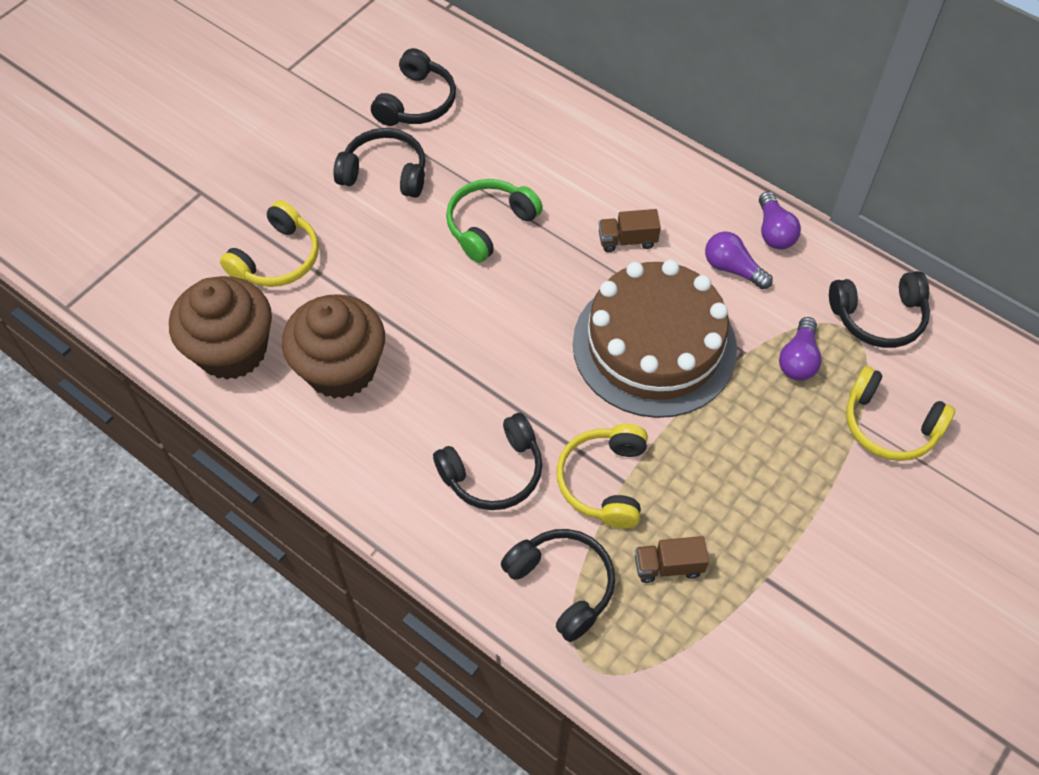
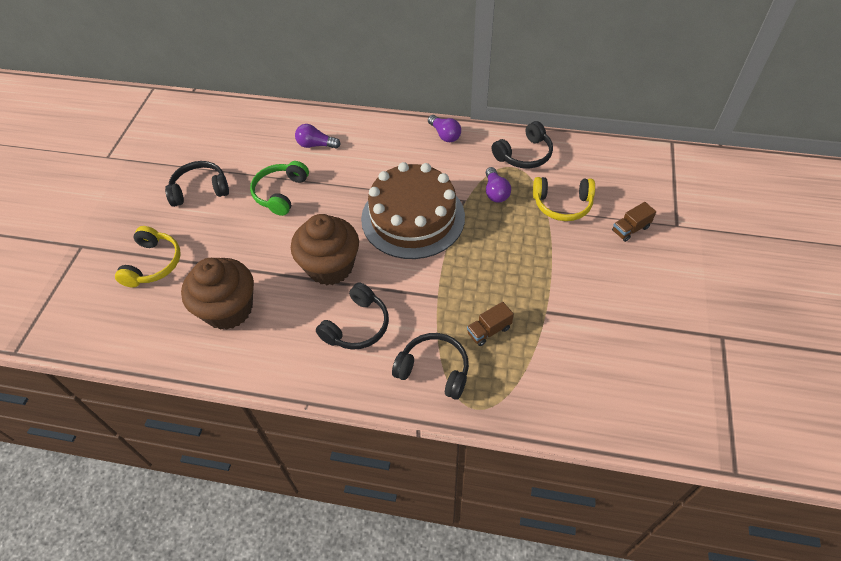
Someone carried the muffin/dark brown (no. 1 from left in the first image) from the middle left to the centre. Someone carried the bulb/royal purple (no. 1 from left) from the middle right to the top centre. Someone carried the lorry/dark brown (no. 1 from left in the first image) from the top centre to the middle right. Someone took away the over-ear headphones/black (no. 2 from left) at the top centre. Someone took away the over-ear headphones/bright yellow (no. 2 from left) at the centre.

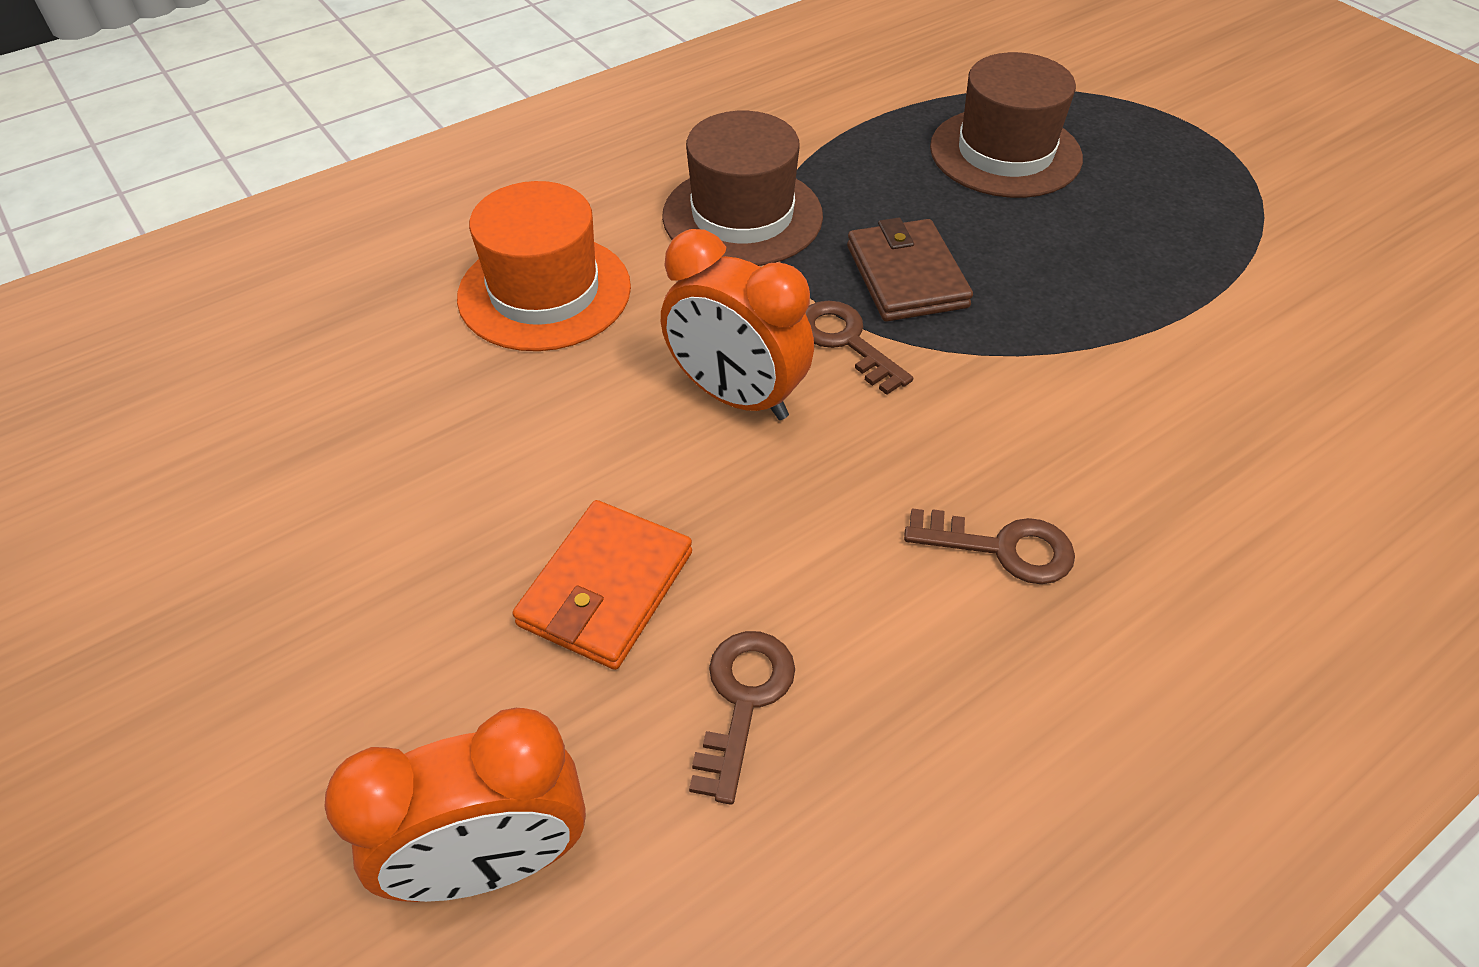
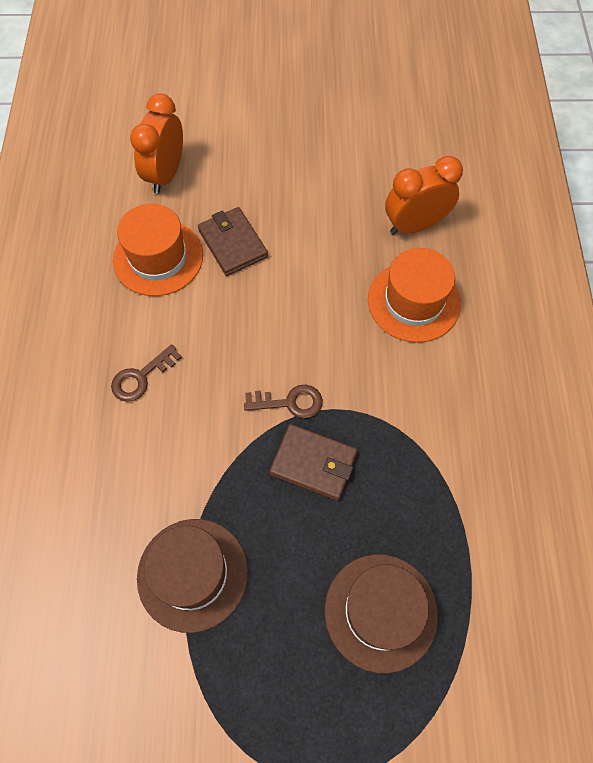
Someone swapped the key/dark brown (no. 1 from left) at the bottom centre for the tall hat/orange-coloured (no. 1 from left) at the top left. Someone carried the tall hat/dark brown (no. 1 from left) from the top centre to the bottom left. Someone repainted the card wallet/orange-coloured at the centre, which became the card wallet/dark brown (no. 1 from left) at the top centre. Someone carried the clock/orange-coloured (no. 2 from left) from the centre to the top right.

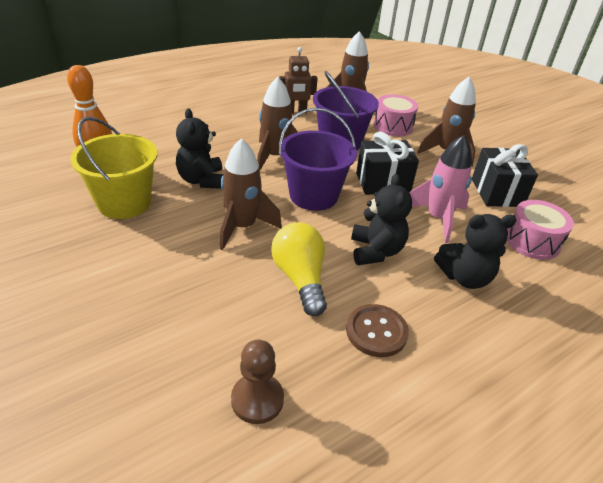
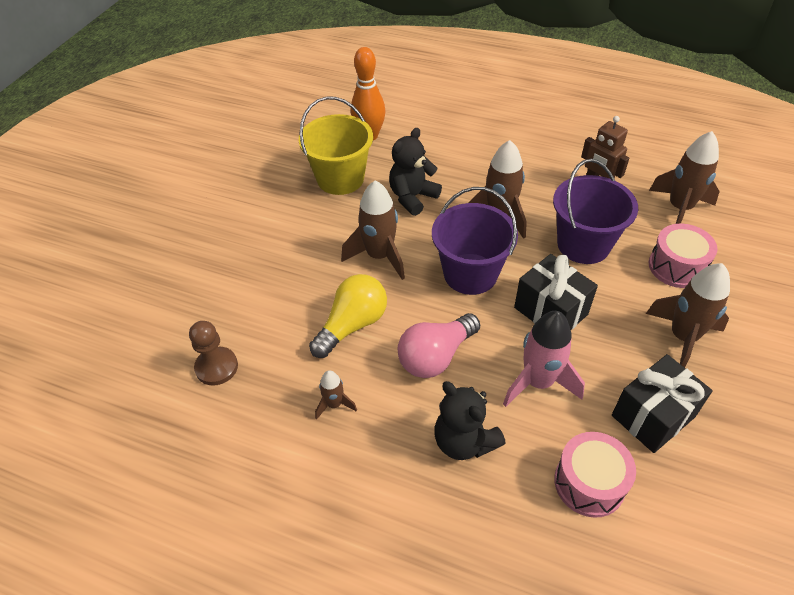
Someone swapped the shirt button/dark brown at the bottom centre for the spaceship/dark brown (no. 1 from left) at the centre. Someone swapped the teddy/black (no. 2 from left) at the centre for the bulb/rosy at the centre.

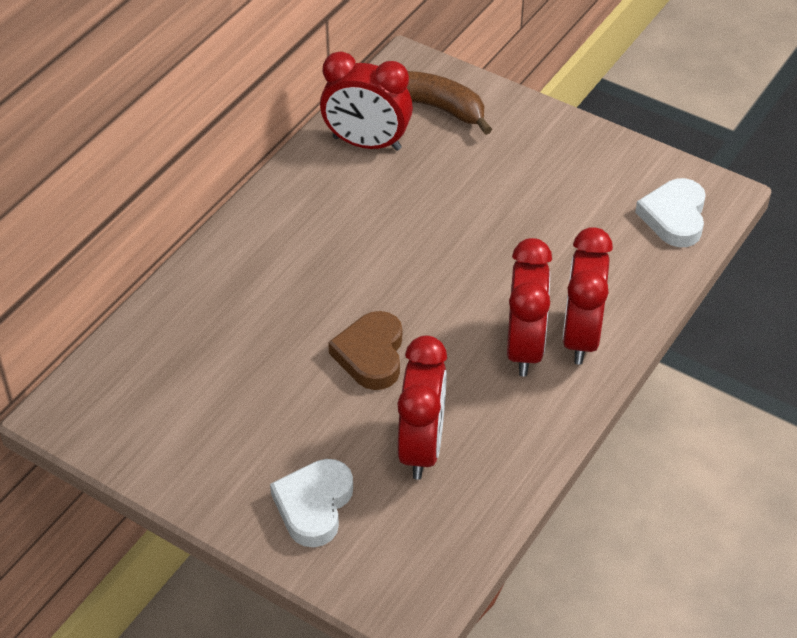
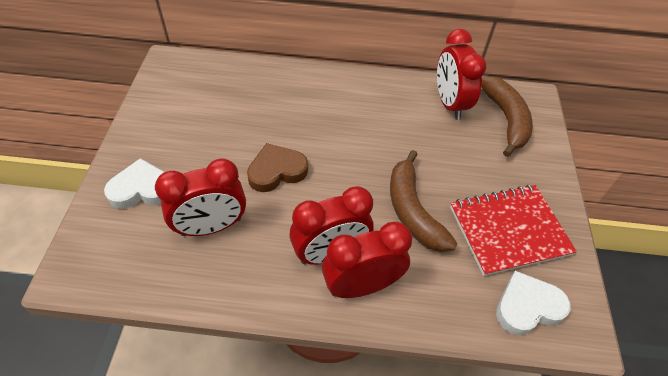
Someone put down the banana/dark brown (no. 1 from left) at the centre. Someone put down the exercise book/scarlet at the middle right.

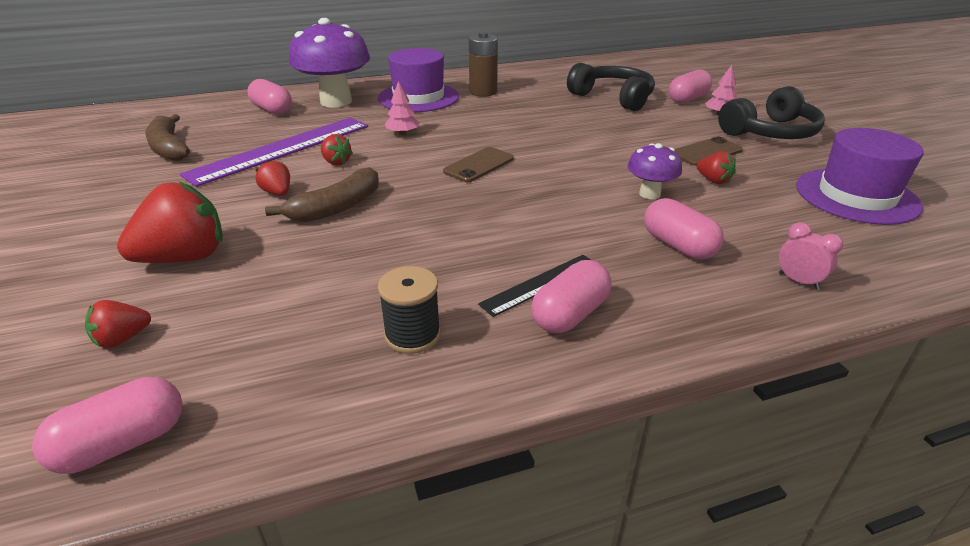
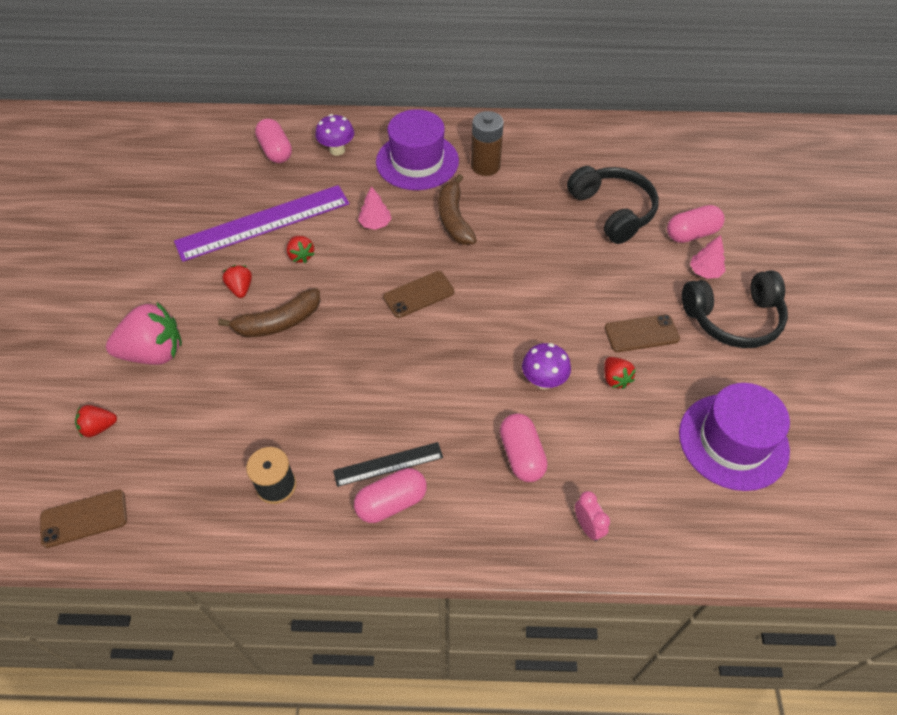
Someone swapped the pill/rosy (no. 1 from left) at the bottom left for the smartphone/dark brown (no. 1 from left) at the bottom left. Someone repainted the berry/scarlet (no. 2 from left) at the middle left, which became the berry/rosy at the middle left. Someone scaled the fungus/royal purple (no. 1 from left) at the top centre by 0.50. Someone carried the banana/dark brown (no. 1 from left in the first image) from the top left to the top centre.

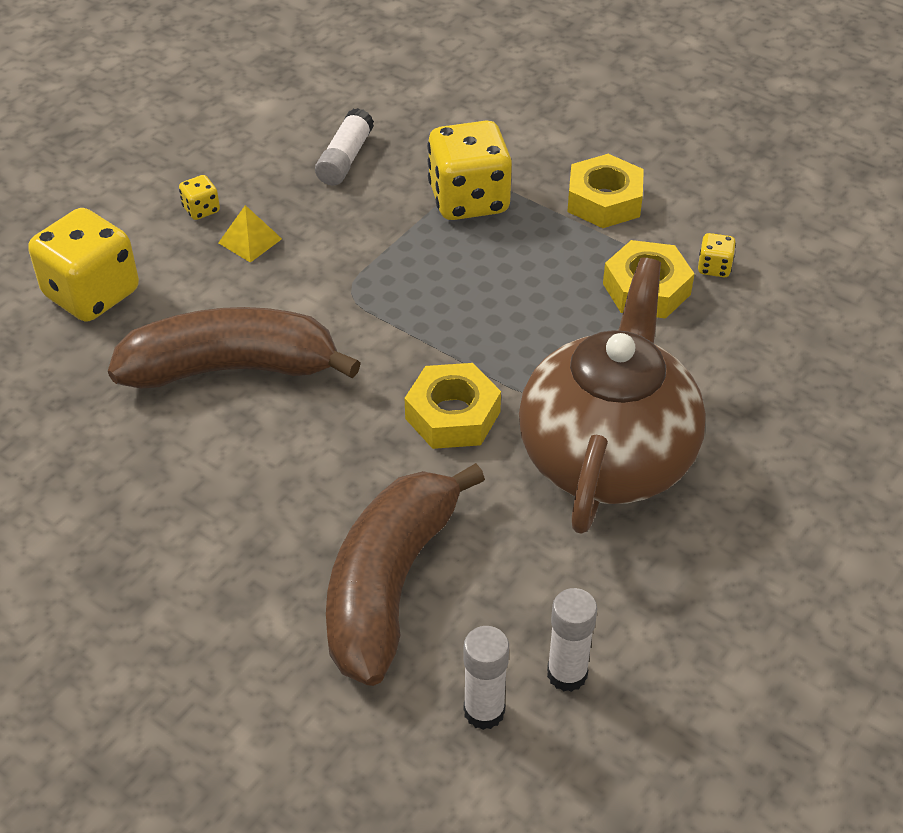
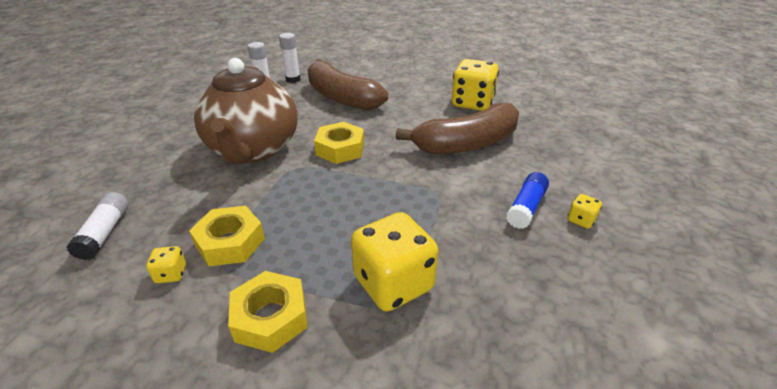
Someone carried the stick of glue/pure white (no. 1 from left) from the top centre to the middle left. Someone rotated the banana/dark brown (no. 2 from left in the first image) at the bottom centre by 135 degrees clockwise. Someone carried the game die/bright yellow (no. 1 from left in the first image) from the top left to the top centre. Someone swapped the pyramid/bright yellow at the top left for the stick of glue/blue at the middle right.

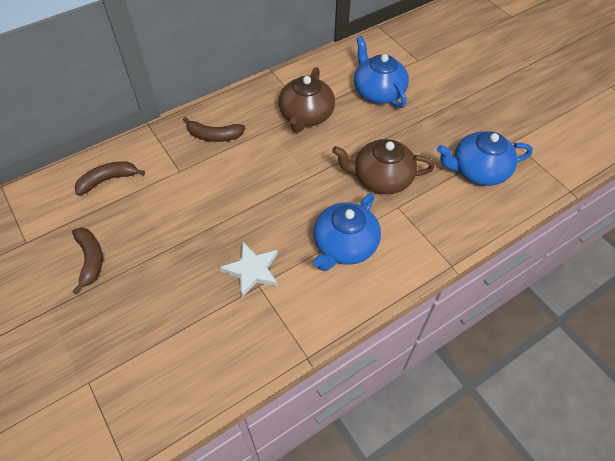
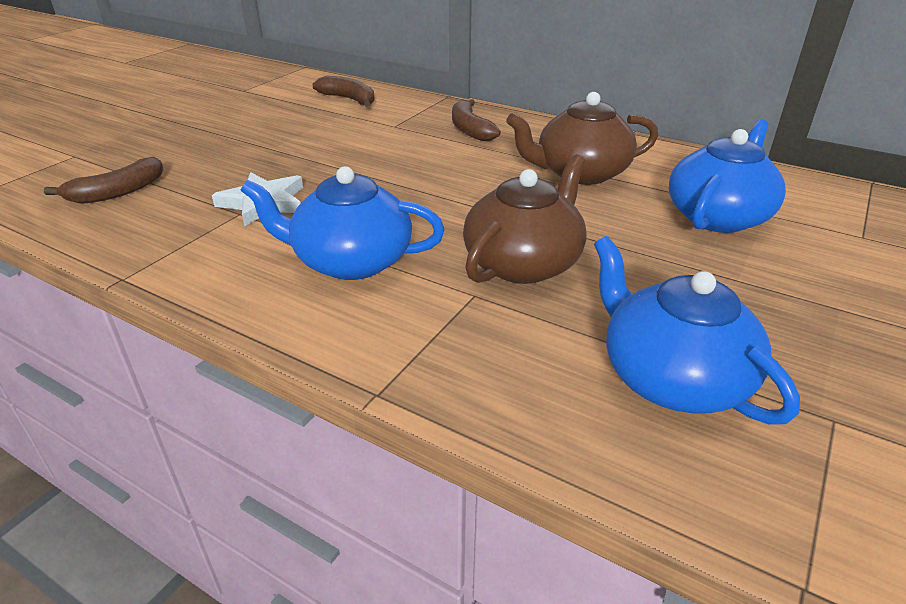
Someone carried the banana/dark brown (no. 1 from left) from the middle left to the top left. Someone rotated the teapot/dark brown (no. 2 from left in the first image) at the centre by 60 degrees clockwise.

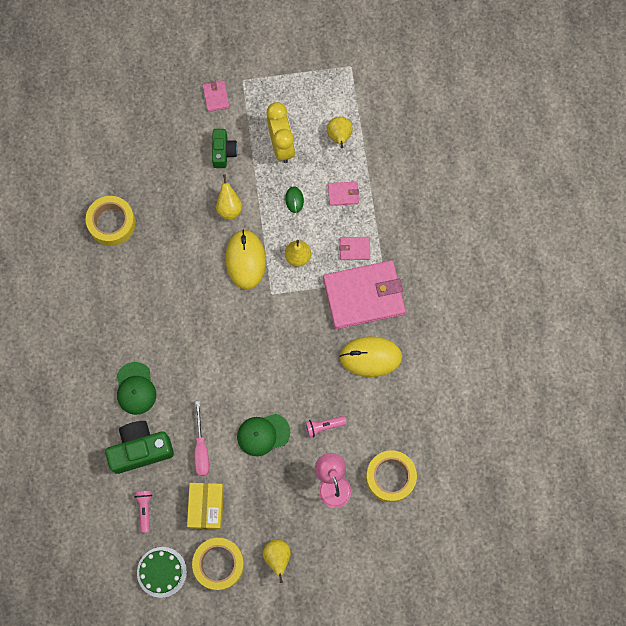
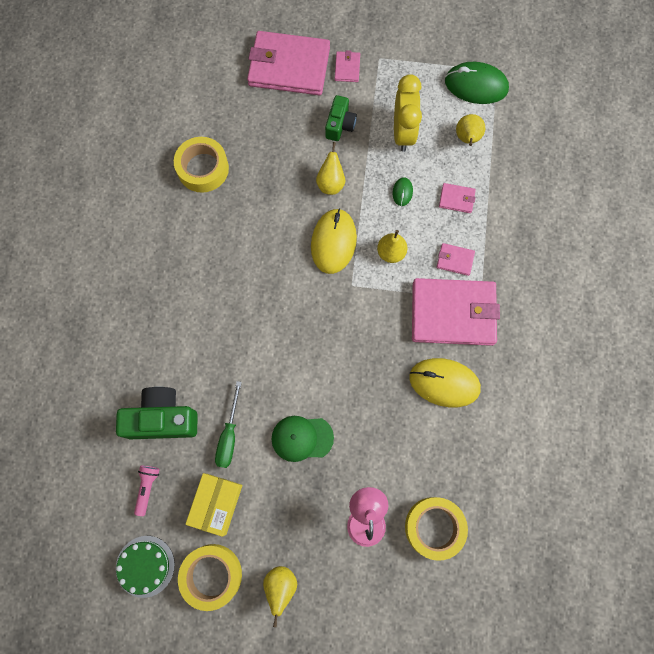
Someone repainted the hand screwdriver/rosy at the bottom left, which became the hand screwdriver/green at the centre. Someone put down the card wallet/rosy (no. 1 from left) at the top centre. Someone put down the PC mouse/green (no. 2 from left) at the top right. Someone took away the cap/green (no. 1 from left) at the middle left. Someone took away the flashlight/rosy (no. 2 from left) at the bottom centre.

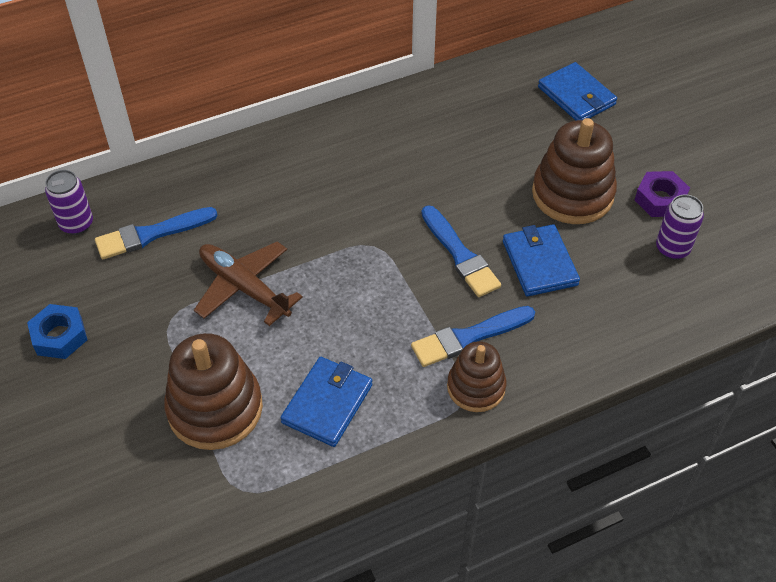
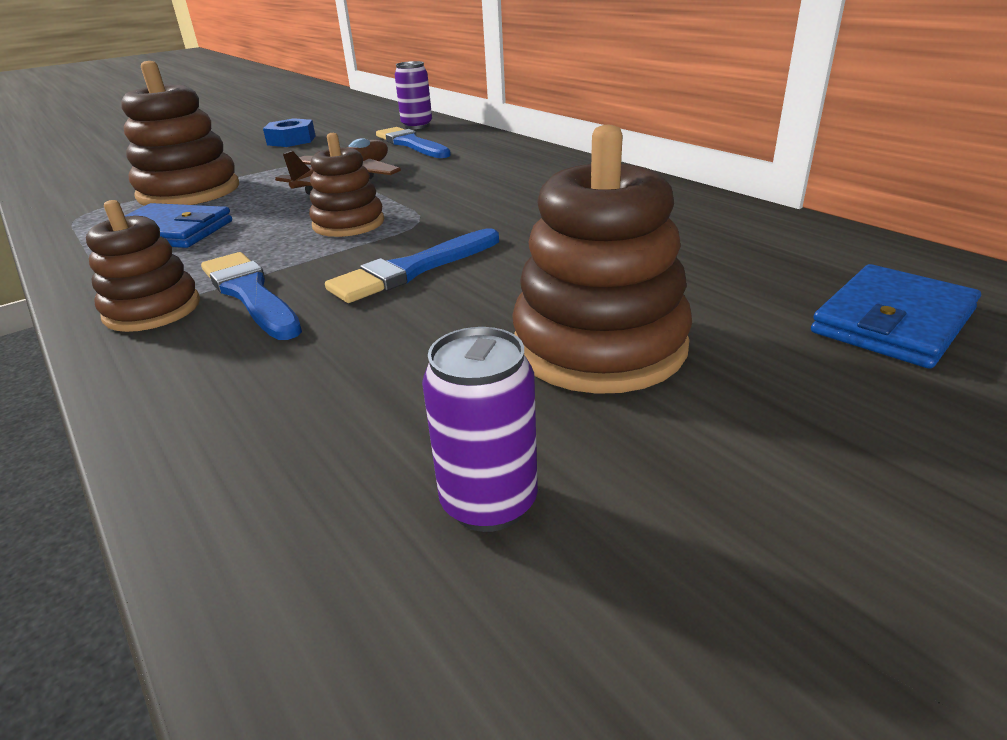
Someone put down the stacking rings/dark brown (no. 3 from left) at the top centre. Someone took away the card wallet/blue (no. 2 from left) at the middle right. Someone took away the hex nut/royal purple at the middle right.

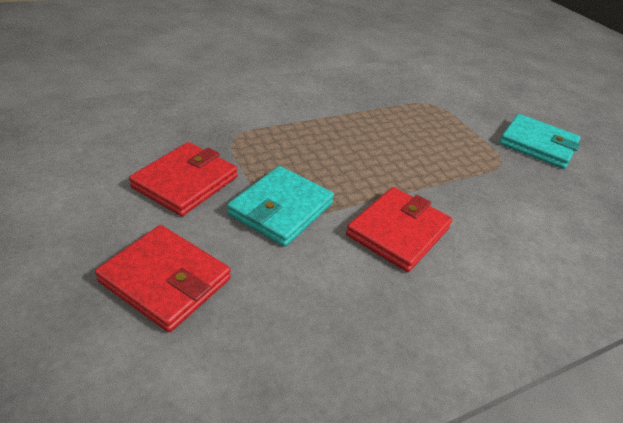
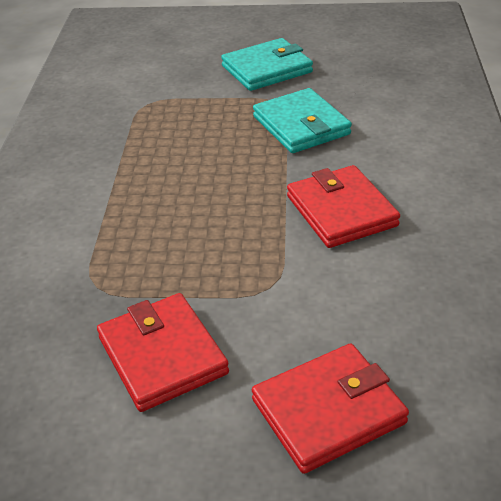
Someone carried the card wallet/turquoise (no. 1 from left in the first image) from the centre to the top centre.

